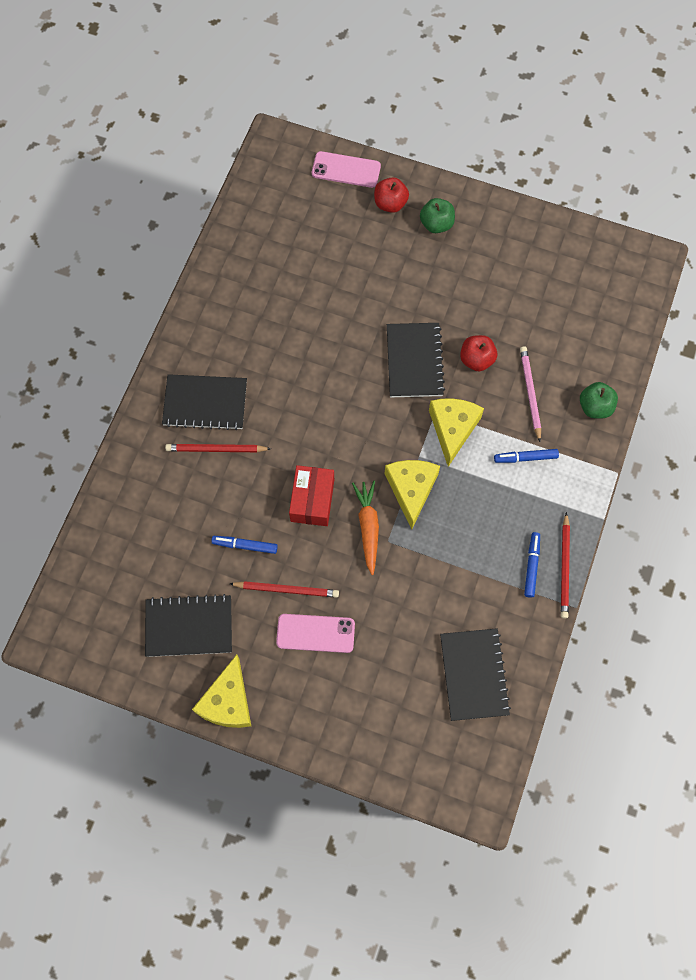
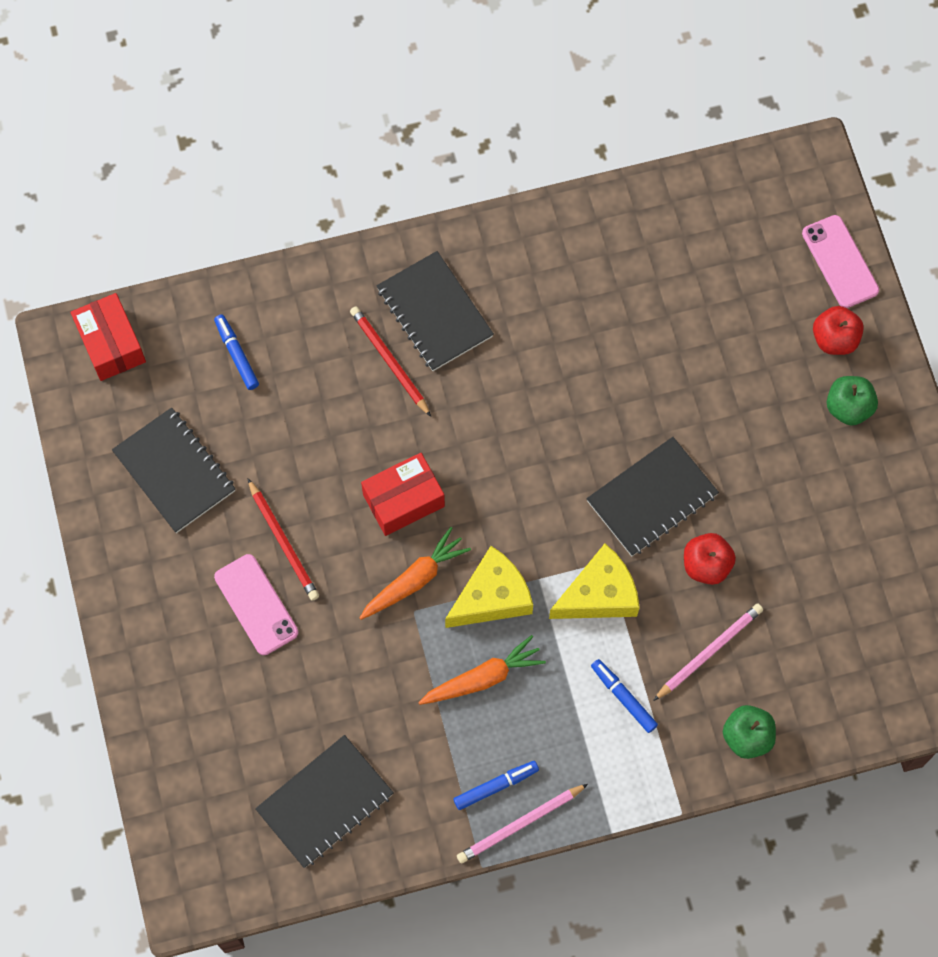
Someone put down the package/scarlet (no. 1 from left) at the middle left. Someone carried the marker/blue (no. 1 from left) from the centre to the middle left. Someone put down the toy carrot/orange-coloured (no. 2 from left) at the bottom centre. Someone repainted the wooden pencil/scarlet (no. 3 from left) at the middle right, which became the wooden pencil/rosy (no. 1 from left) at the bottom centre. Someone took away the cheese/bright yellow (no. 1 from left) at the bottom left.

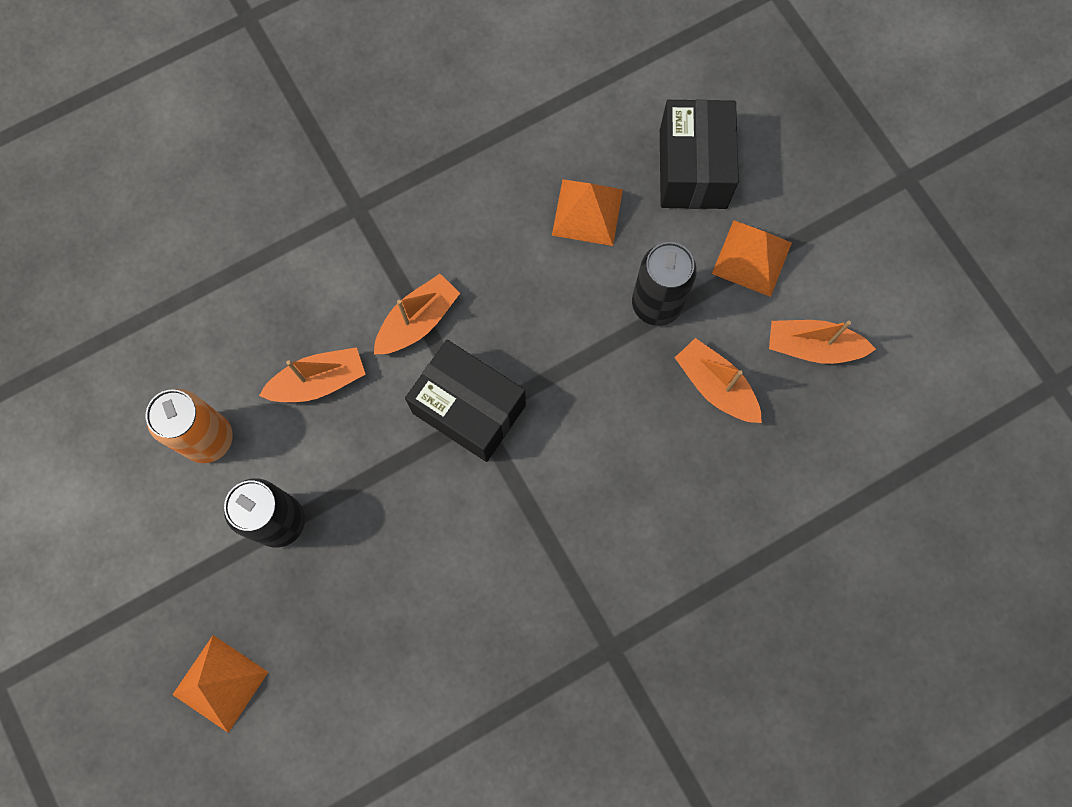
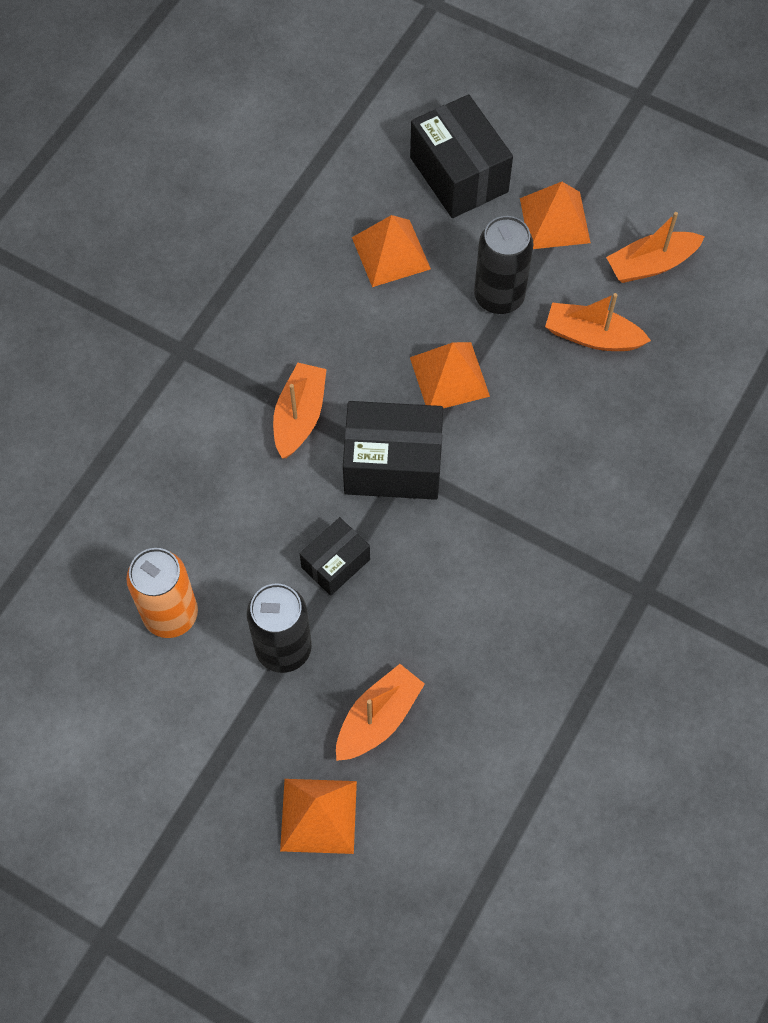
Someone put down the package/black (no. 1 from left) at the centre. Someone carried the sailboat/orange-coloured (no. 1 from left in the first image) from the middle left to the bottom centre. Someone put down the pyramid/orange-coloured (no. 3 from left) at the centre.

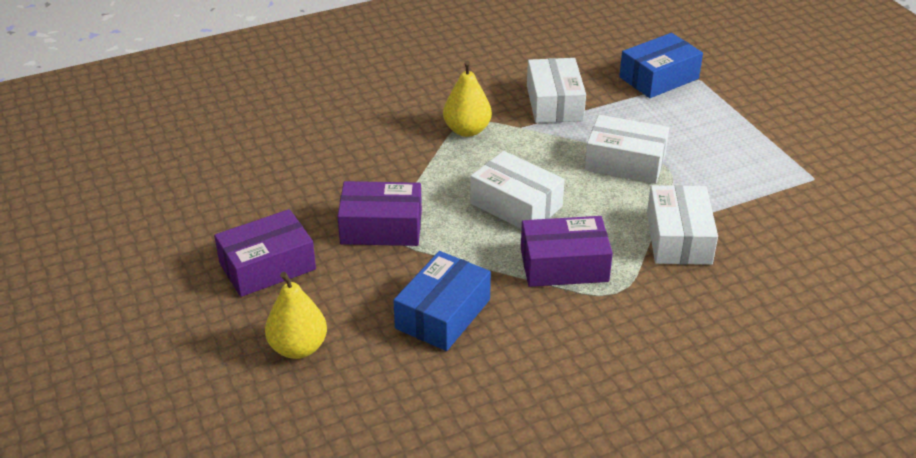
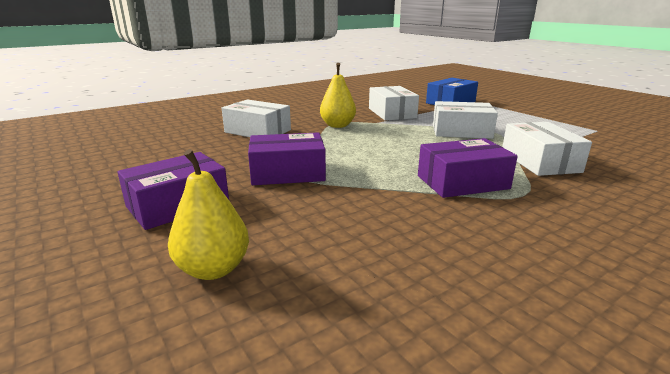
Someone carried the package/pure white (no. 1 from left) from the centre to the top centre. Someone took away the package/blue (no. 1 from left) at the centre.

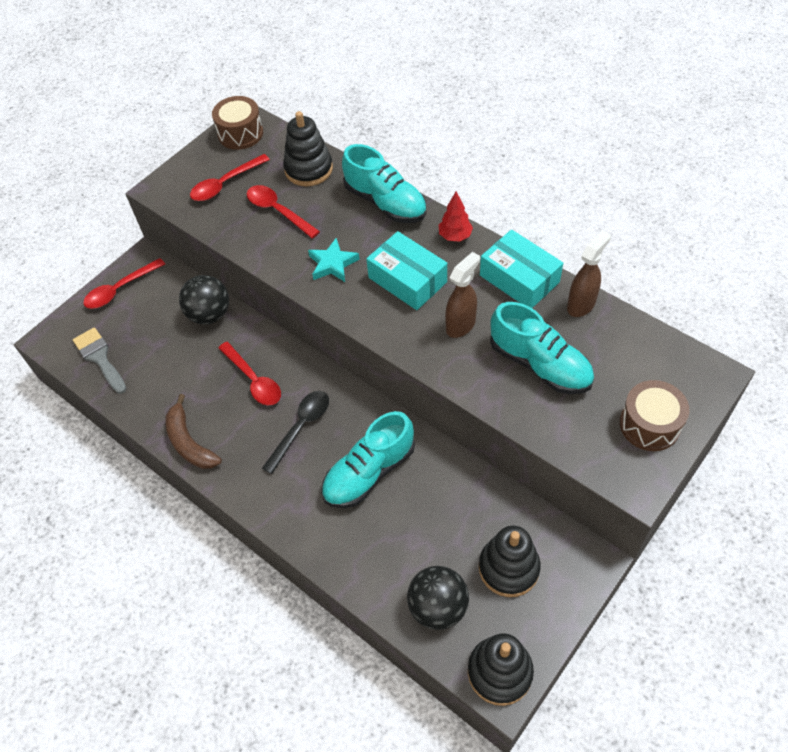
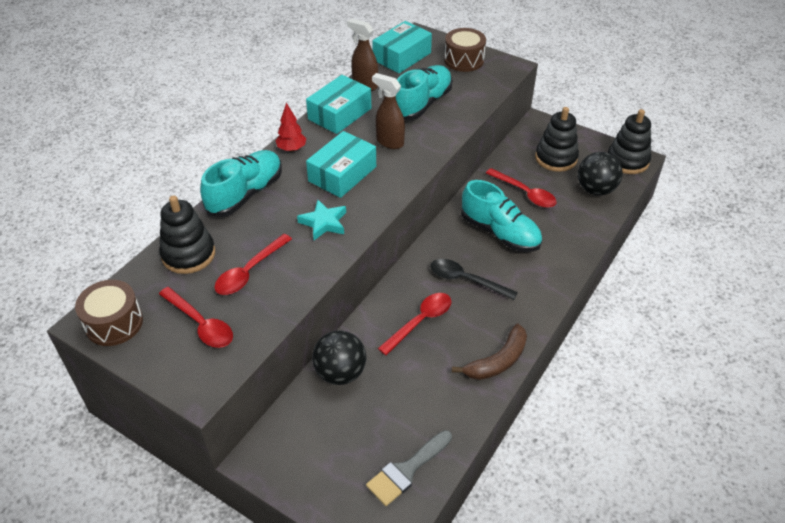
Someone put down the package/turquoise (no. 3 from left) at the top centre. Someone carried the teaspoon/scarlet (no. 1 from left in the first image) from the middle left to the centre.

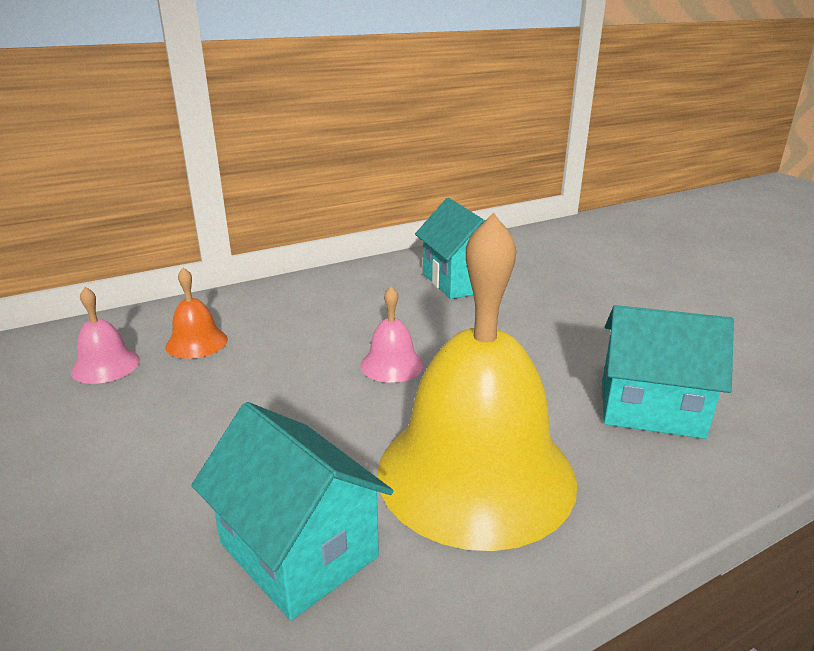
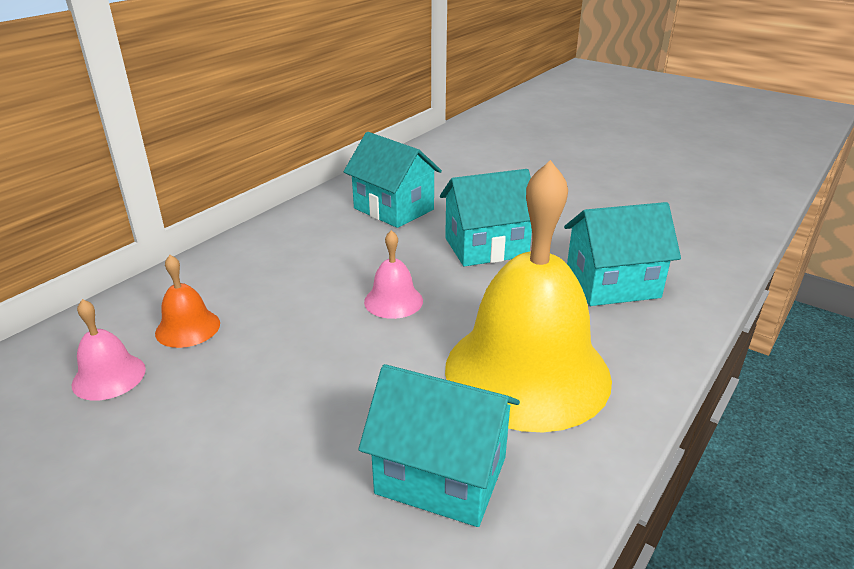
Someone put down the cottage/turquoise (no. 3 from left) at the centre.

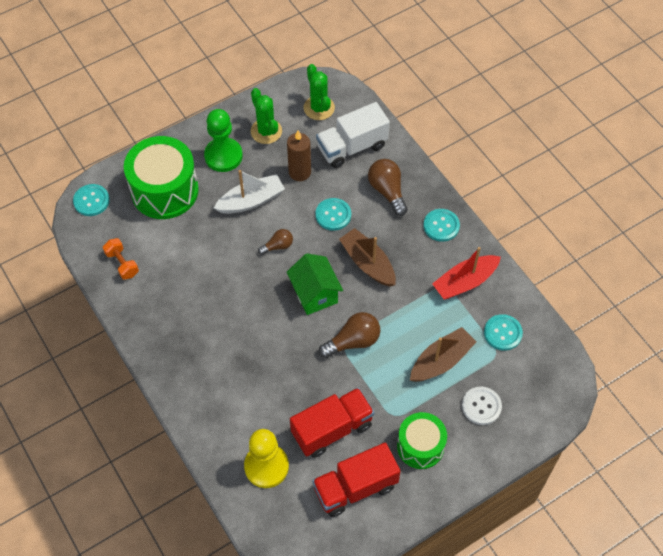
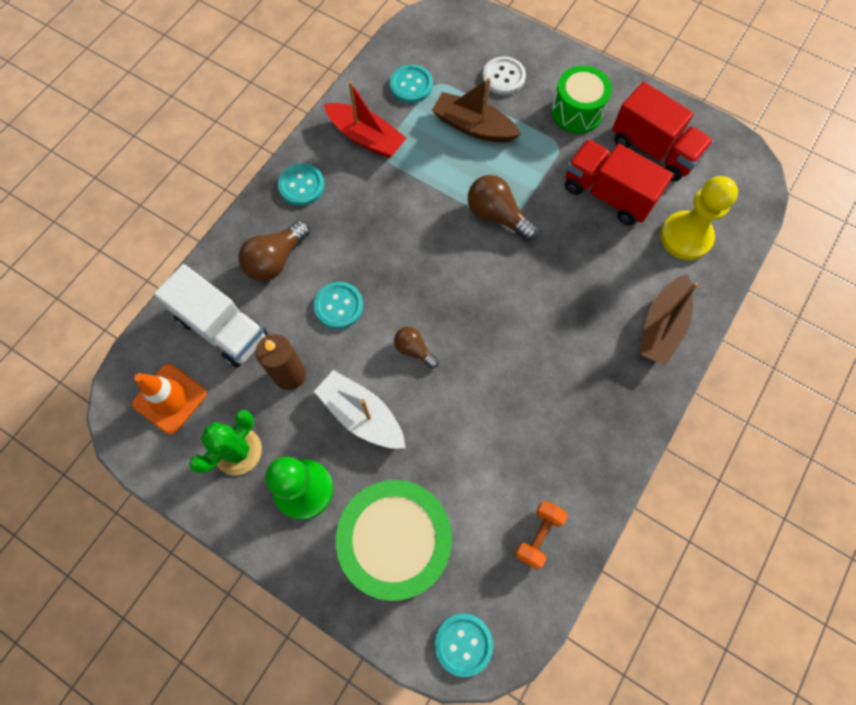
Someone swapped the cactus/green (no. 2 from left) at the top centre for the road cone/orange-coloured at the middle left. Someone carried the sailboat/dark brown (no. 1 from left in the first image) from the centre to the middle right. Someone took away the cottage/green at the centre.

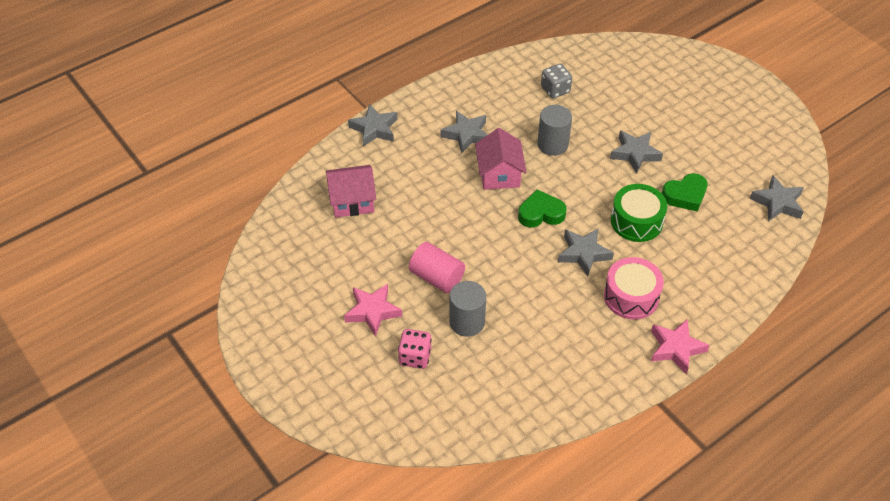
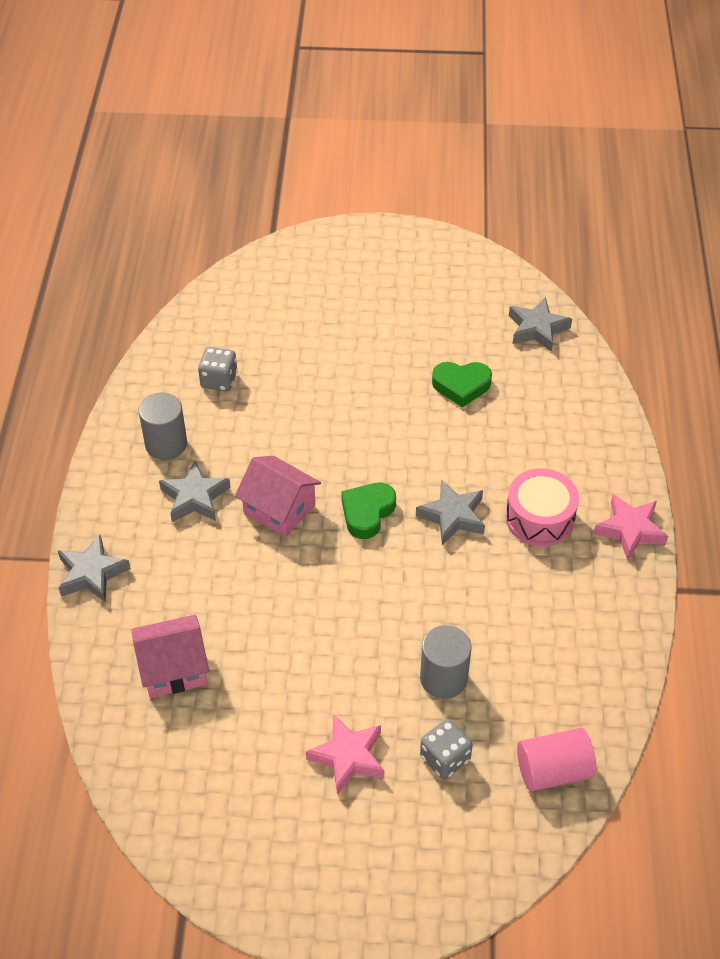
Someone rotated the cottage/rosy (no. 1 from left) at the centre by 45 degrees clockwise. Someone carried the cylinder shape/ash-grey (no. 2 from left in the first image) from the top centre to the middle left. Someone repainted the game die/rosy at the bottom centre, which became the game die/ash-grey (no. 2 from left) at the bottom centre. Someone rotated the heart shape/green (no. 2 from left) at the middle right by 75 degrees clockwise. Someone carried the cylinder shape/rosy from the centre to the bottom right. Someone took away the five-pointed star/ash-grey (no. 4 from left) at the top right. Someone took away the snare drum/green at the middle right.

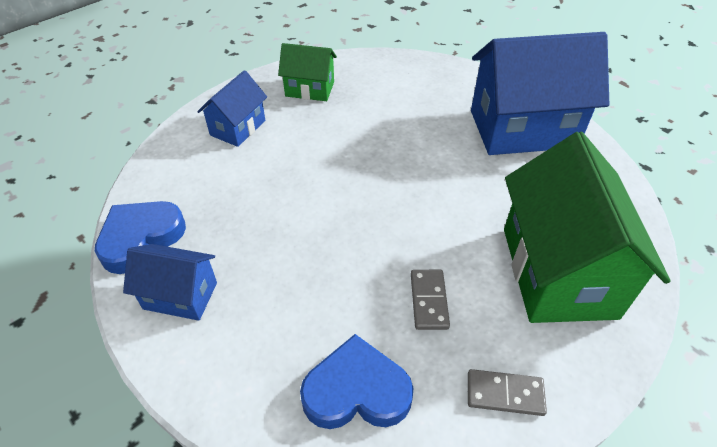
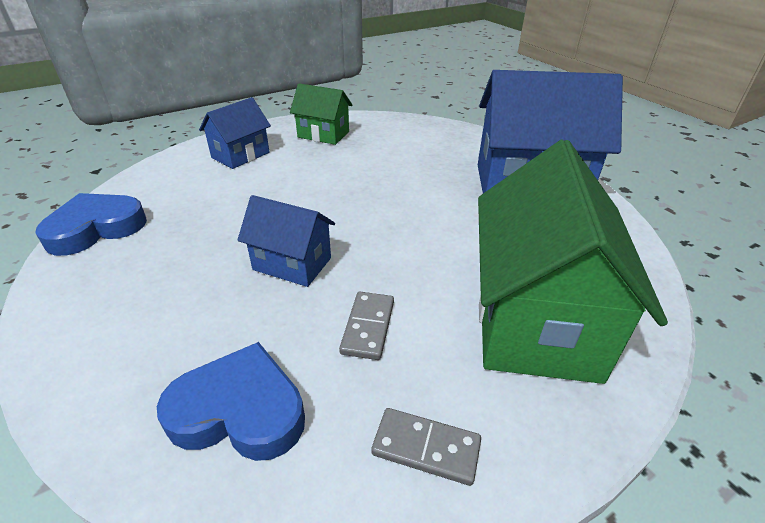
Someone carried the cottage/blue (no. 1 from left in the first image) from the middle left to the centre.

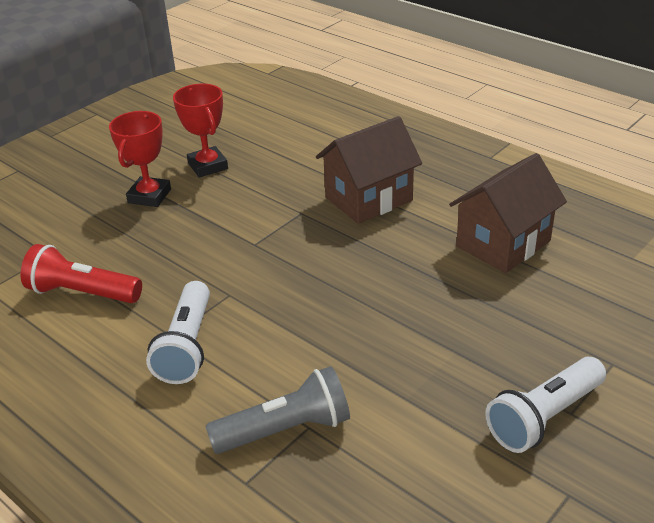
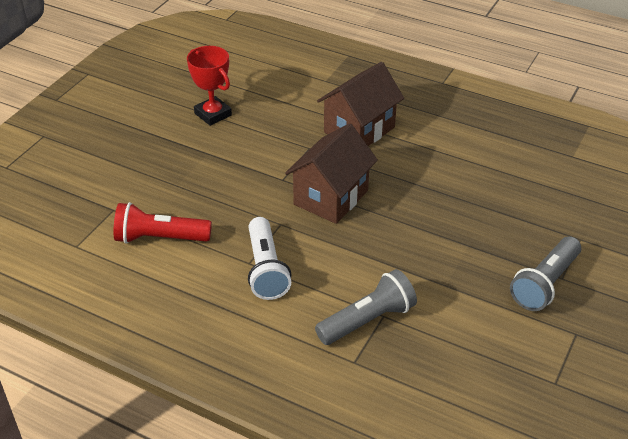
Someone carried the cottage/dark brown (no. 2 from left in the first image) from the middle right to the centre. Someone repainted the flashlight/pure white (no. 2 from left) at the bottom right, which became the flashlight/ash-grey (no. 2 from left) at the middle right. Someone took away the award cup/scarlet (no. 1 from left) at the top left.

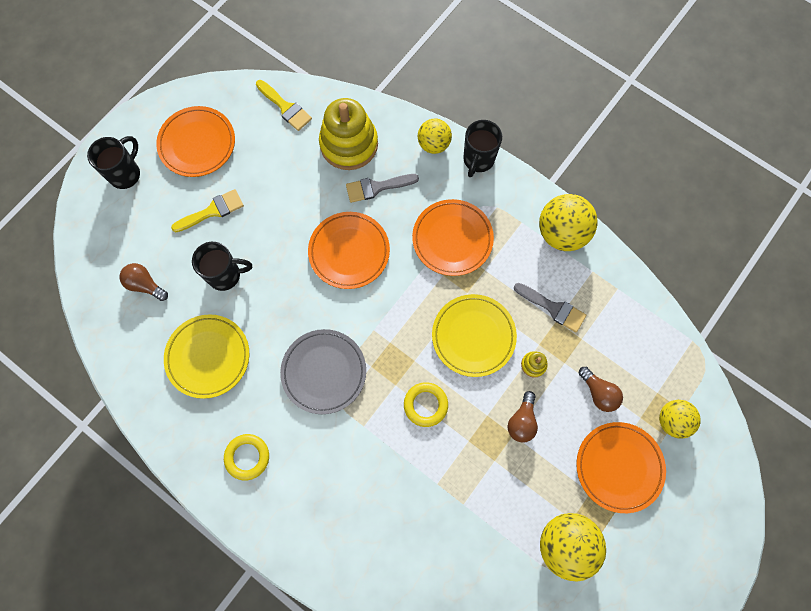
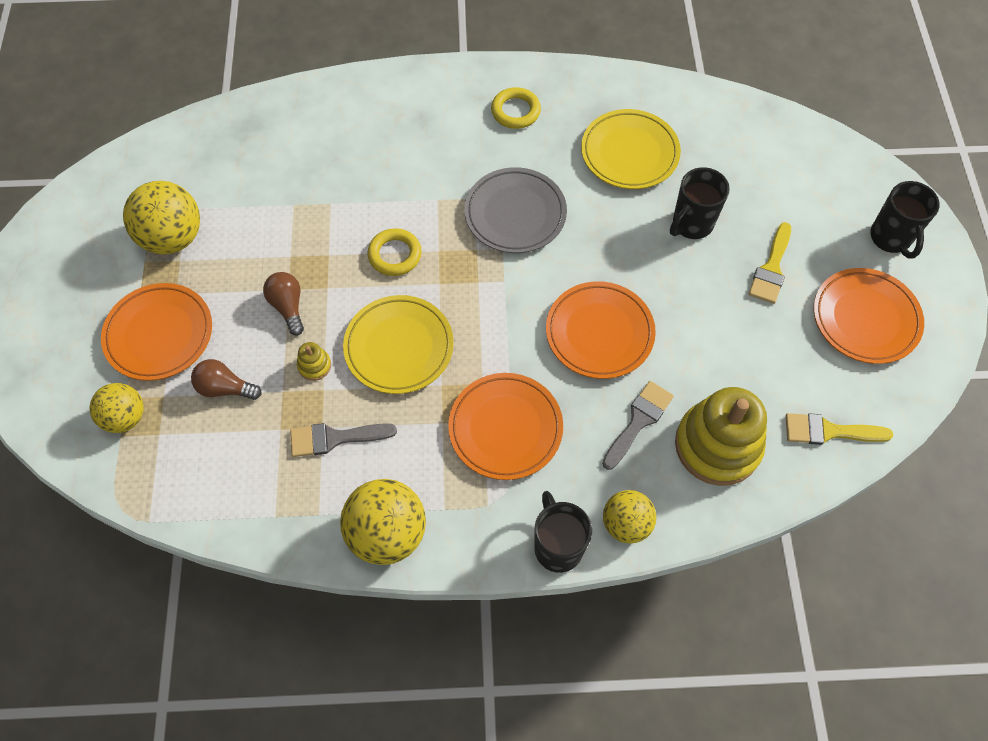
Someone took away the bulb/dark brown (no. 1 from left) at the middle left.

